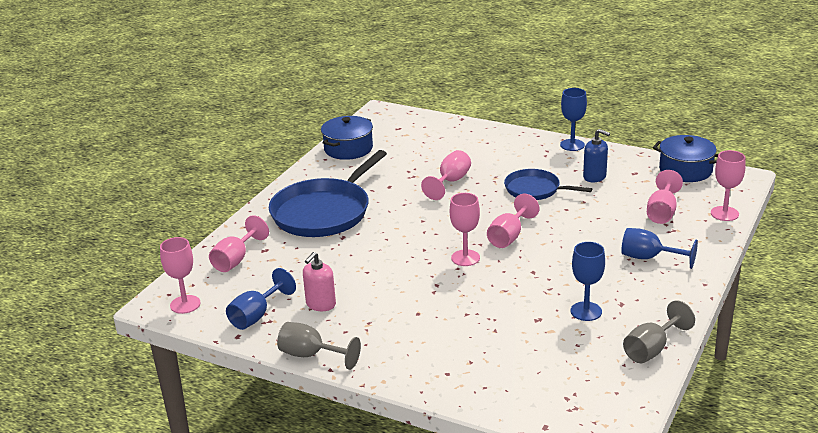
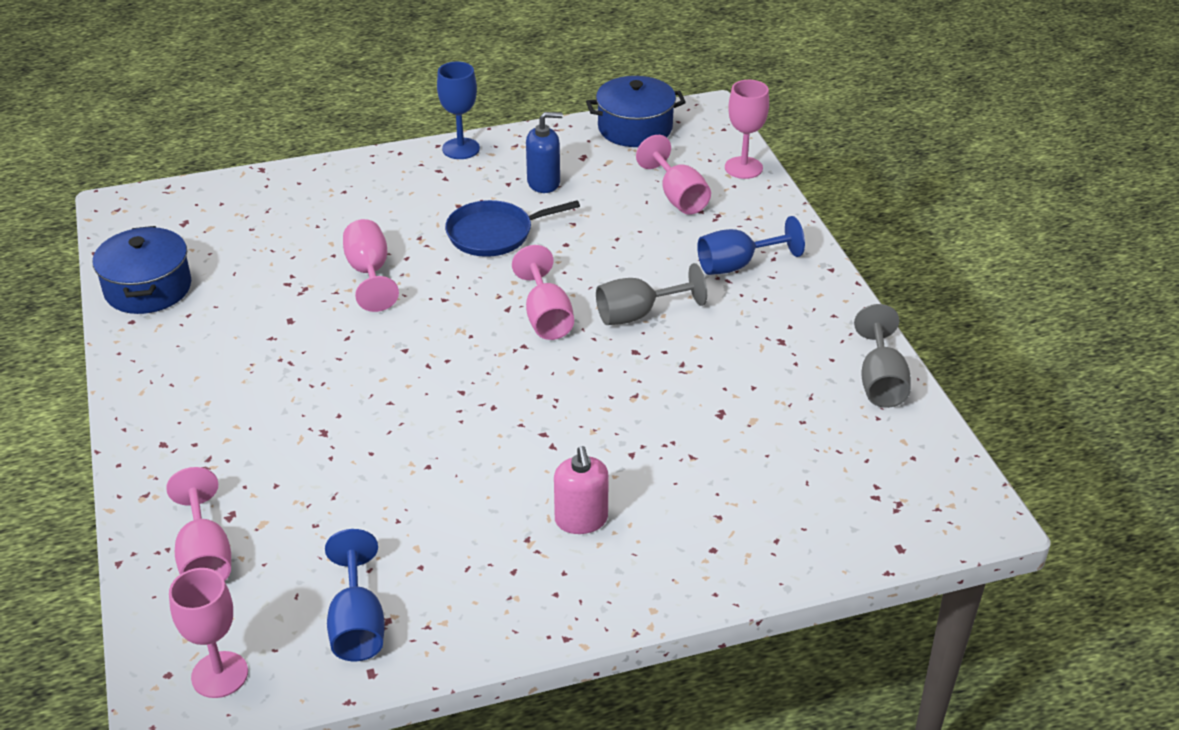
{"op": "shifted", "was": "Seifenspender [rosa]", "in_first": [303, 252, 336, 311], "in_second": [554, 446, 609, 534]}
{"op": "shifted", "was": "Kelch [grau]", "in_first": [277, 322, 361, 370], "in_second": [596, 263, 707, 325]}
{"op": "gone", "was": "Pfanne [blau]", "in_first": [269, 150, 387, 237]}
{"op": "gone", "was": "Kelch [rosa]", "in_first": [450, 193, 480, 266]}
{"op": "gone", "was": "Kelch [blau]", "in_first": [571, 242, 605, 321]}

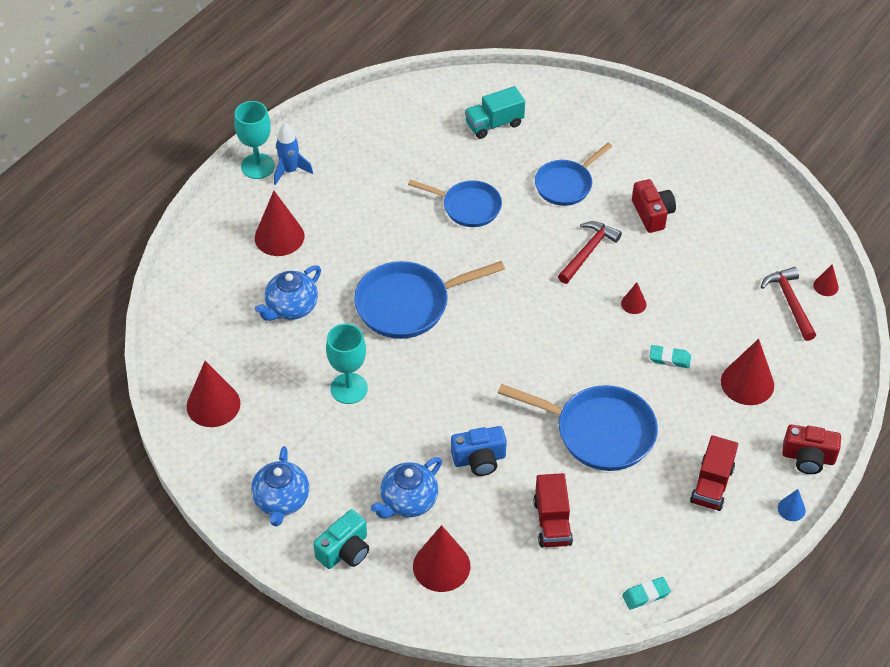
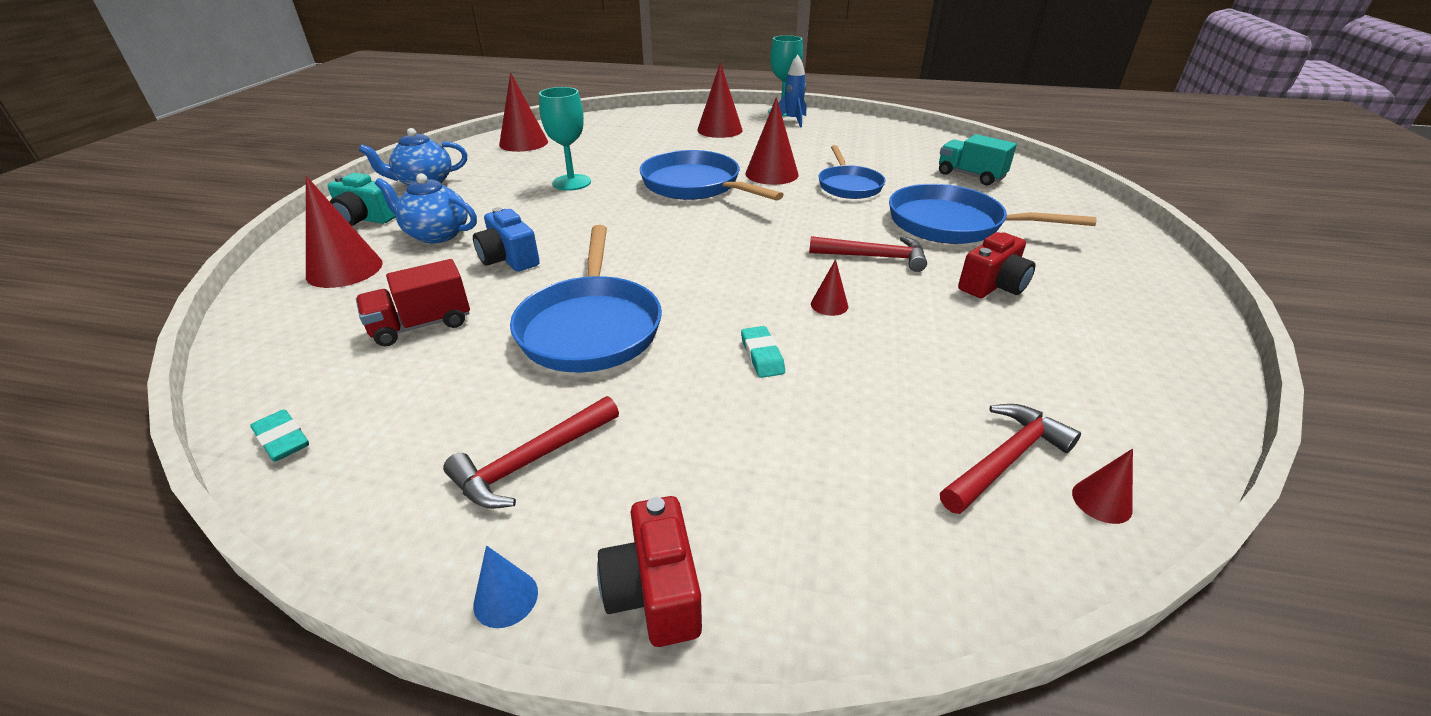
{"op": "swapped", "was": "Lastwagen [rot]", "now": "Hammer [rot]", "in_first": [690, 435, 738, 511], "in_second": [443, 396, 619, 509]}
{"op": "shifted", "was": "Kegel [rot]", "in_first": [721, 339, 774, 405], "in_second": [745, 97, 798, 185]}
{"op": "scaled", "was": "Pfanne [blau]", "in_first": [535, 143, 612, 206], "in_second": [889, 184, 1096, 244], "ratio": 1.53}
{"op": "gone", "was": "Teekanne [blau]", "in_first": [255, 265, 321, 321]}

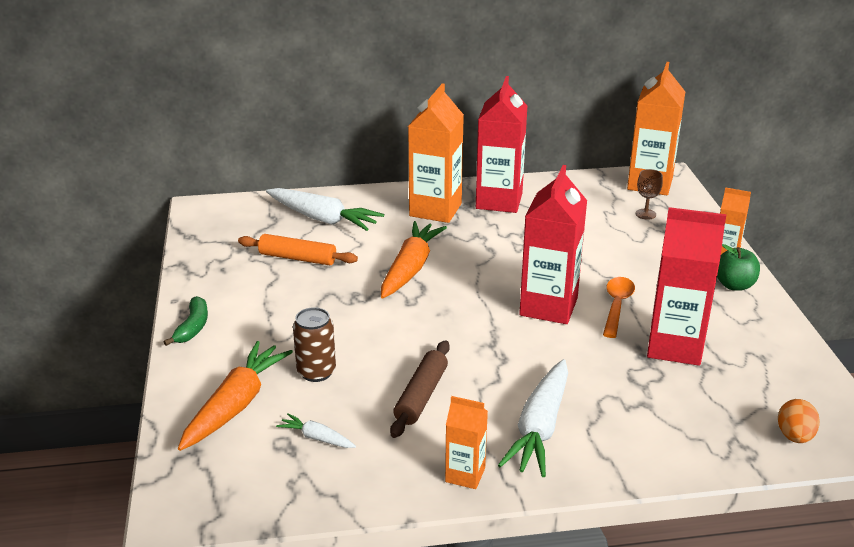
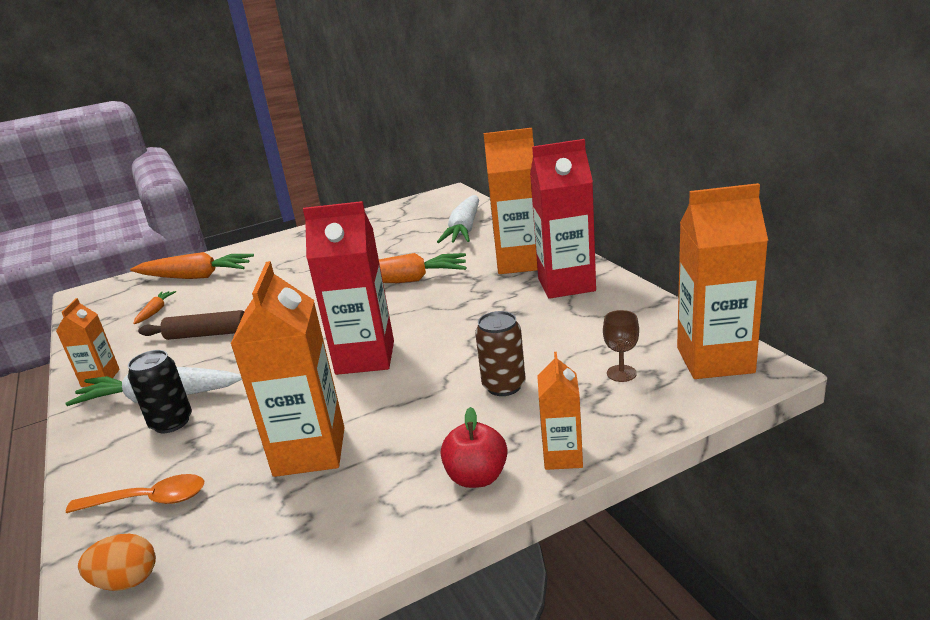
{"op": "shifted", "was": "Löffel [orange]", "in_first": [603, 277, 635, 338], "in_second": [66, 474, 204, 513]}
{"op": "new", "now": "Dose [schwarz]", "in_second": [128, 350, 192, 433]}
{"op": "repainted", "was": "Karotte [weiß]", "now": "Karotte [orange]", "in_first": [276, 413, 356, 448], "in_second": [133, 291, 176, 324]}
{"op": "repainted", "was": "Getränkekarton [rot]", "now": "Getränkekarton [orange]", "in_first": [647, 207, 726, 366], "in_second": [231, 261, 345, 477]}
{"op": "repainted", "was": "Apfel [grün]", "now": "Apfel [rot]", "in_first": [717, 244, 760, 291], "in_second": [441, 407, 508, 488]}
{"op": "shifted", "was": "Dose [braun]", "in_first": [293, 307, 336, 382], "in_second": [475, 311, 526, 396]}
{"op": "gone", "was": "Banane [grün]", "in_first": [163, 296, 208, 346]}
{"op": "gone", "was": "Nudelholz [orange]", "in_first": [238, 234, 358, 265]}

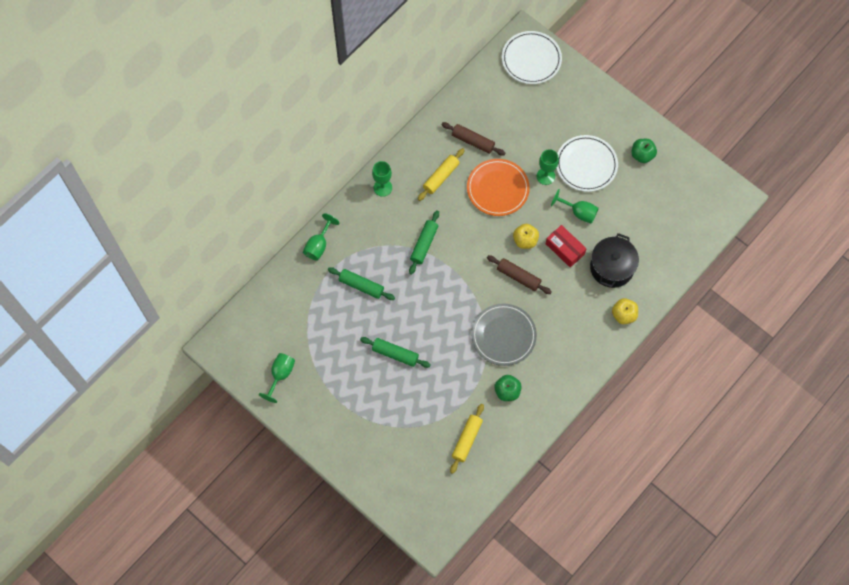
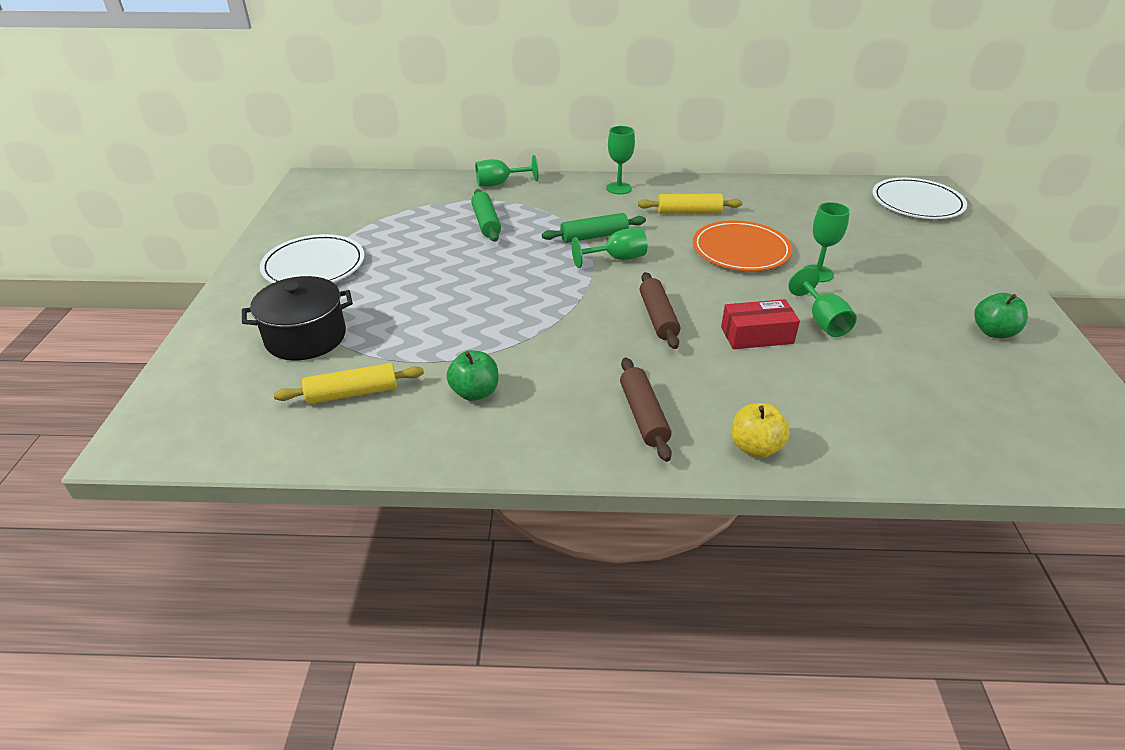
{"op": "shifted", "was": "Kochtopf [schwarz]", "in_first": [590, 233, 639, 288], "in_second": [242, 276, 353, 361]}
{"op": "shifted", "was": "Teller [weiß]", "in_first": [556, 135, 618, 192], "in_second": [260, 234, 365, 283]}
{"op": "shifted", "was": "Kelch [grün]", "in_first": [259, 353, 295, 403], "in_second": [571, 228, 647, 268]}
{"op": "shifted", "was": "Nudelholz [braun]", "in_first": [441, 122, 505, 155], "in_second": [620, 357, 672, 462]}
{"op": "rotated", "was": "Schachtel [rot]", "in_first": [546, 225, 587, 267], "in_second": [721, 299, 800, 349], "clockwise": 75}
{"op": "gone", "was": "Nudelholz [grün]", "in_first": [360, 337, 431, 368]}
{"op": "gone", "was": "Teller [grau]", "in_first": [471, 304, 537, 366]}
{"op": "gone", "was": "Apfel [gelb]", "in_first": [513, 224, 539, 249]}

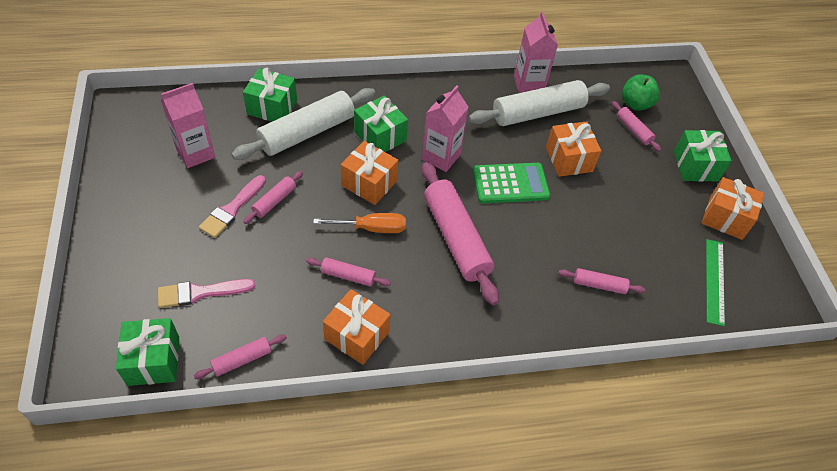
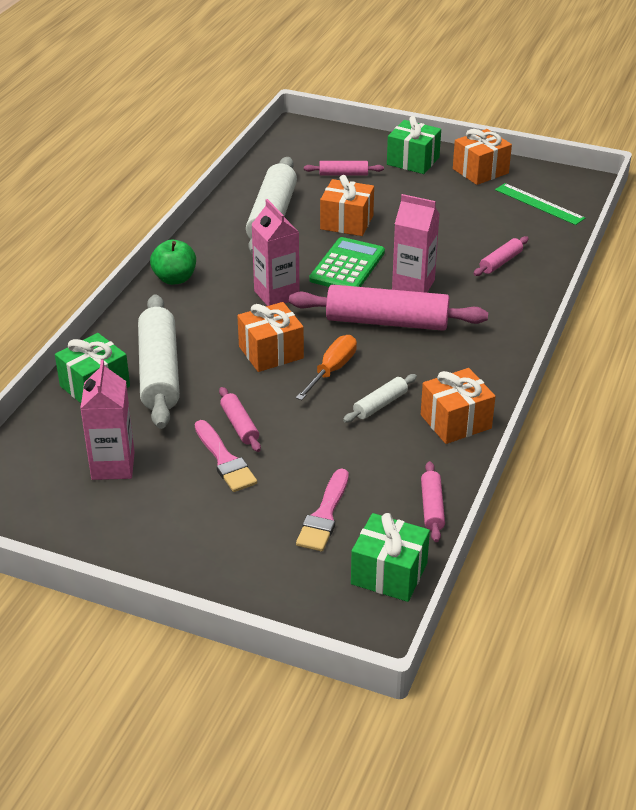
{"op": "shifted", "was": "Apfel [grün]", "in_first": [622, 74, 660, 111], "in_second": [150, 240, 196, 285]}
{"op": "repainted", "was": "Nudelholz [rosa]", "now": "Nudelholz [weiß]", "in_first": [306, 257, 391, 286], "in_second": [343, 374, 417, 423]}
{"op": "shifted", "was": "Getränkekarton [rosa]", "in_first": [514, 12, 558, 93], "in_second": [392, 194, 440, 293]}
{"op": "gone", "was": "Geschenk [grün]", "in_first": [354, 95, 408, 152]}

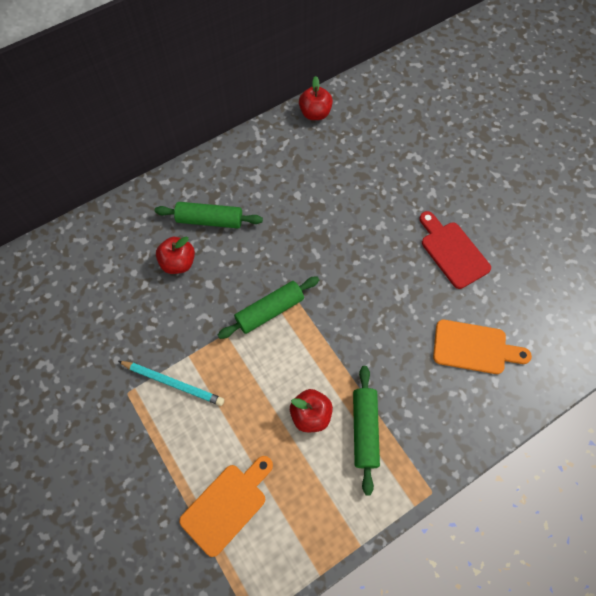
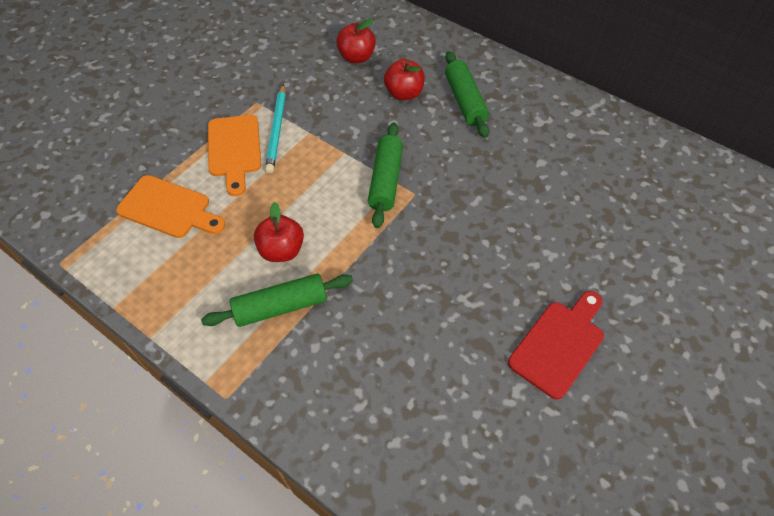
{"op": "shifted", "was": "Schneidebrett [orange]", "in_first": [433, 320, 532, 374], "in_second": [208, 115, 261, 196]}
{"op": "shifted", "was": "Apfel [rot]", "in_first": [299, 76, 333, 120], "in_second": [336, 18, 376, 63]}
{"op": "rotated", "was": "Nudelholz [grün]", "in_first": [218, 276, 319, 339], "in_second": [368, 123, 403, 228], "clockwise": 60}

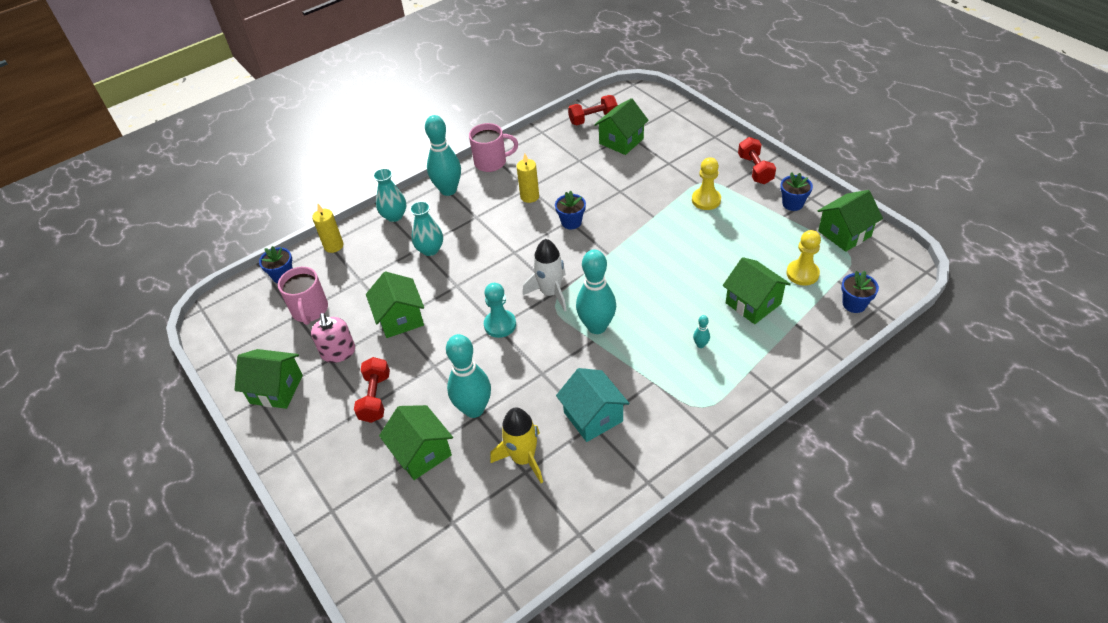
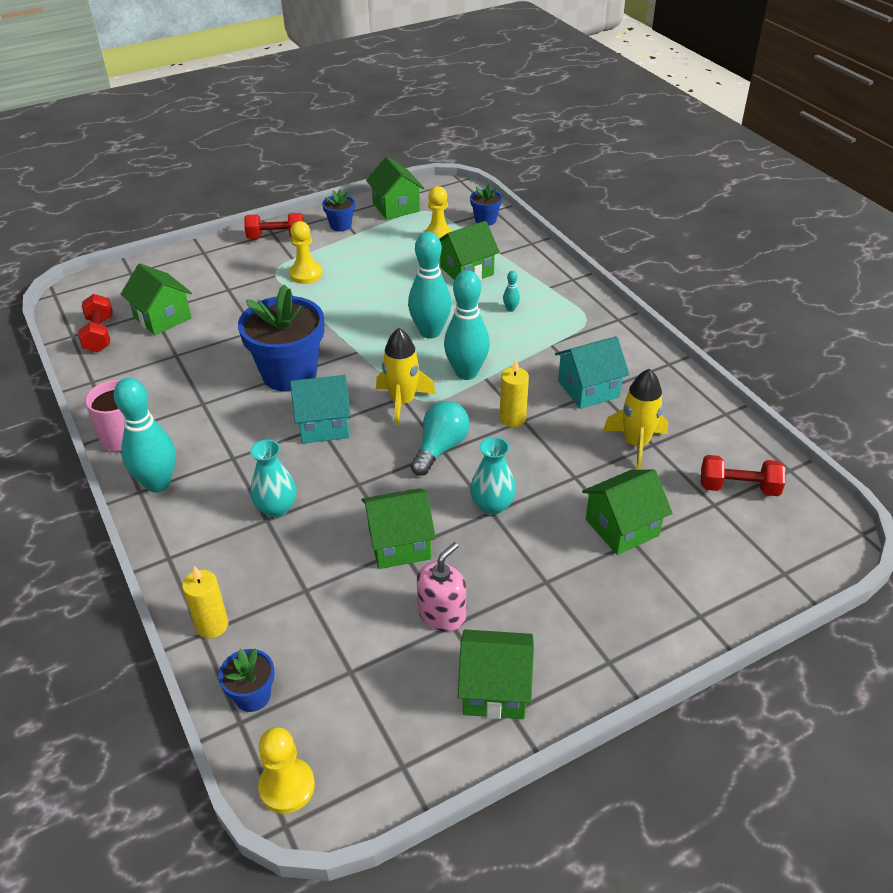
{"op": "scaled", "was": "Blumentopf [blau]", "in_first": [555, 190, 586, 229], "in_second": [238, 284, 325, 392], "ratio": 2.11}
{"op": "new", "now": "Bauer [gelb]", "in_second": [258, 727, 315, 814]}
{"op": "new", "now": "Haus [türkis]", "in_second": [290, 375, 351, 443]}
{"op": "repainted", "was": "Rakete [weiß]", "now": "Rakete [gelb]", "in_first": [523, 239, 567, 312], "in_second": [376, 328, 436, 426]}
{"op": "shifted", "was": "Bowlingkegel [türkis]", "in_first": [446, 334, 491, 418], "in_second": [408, 232, 451, 339]}
{"op": "swapped", "was": "Bauer [türkis]", "now": "Glühbirne [türkis]", "in_first": [484, 283, 516, 338], "in_second": [411, 401, 470, 476]}
{"op": "rotated", "was": "Seifenspender [rosa]", "in_first": [311, 313, 355, 363], "in_second": [417, 542, 466, 631], "clockwise": -45}
{"op": "rotated", "was": "Haus [grün]", "in_first": [235, 349, 303, 409], "in_second": [458, 629, 534, 719], "clockwise": 75}
{"op": "shifted", "was": "Vase [türkis]", "in_first": [373, 168, 406, 222], "in_second": [470, 437, 516, 515]}
{"op": "shifted", "was": "Kerze [gelb]", "in_first": [517, 154, 539, 203], "in_second": [500, 359, 529, 427]}
{"op": "shifted", "was": "Hantel [rot]", "in_first": [354, 357, 390, 423], "in_second": [701, 455, 786, 496]}
{"op": "gone", "was": "Tasse [rosa]", "in_first": [278, 267, 328, 325]}

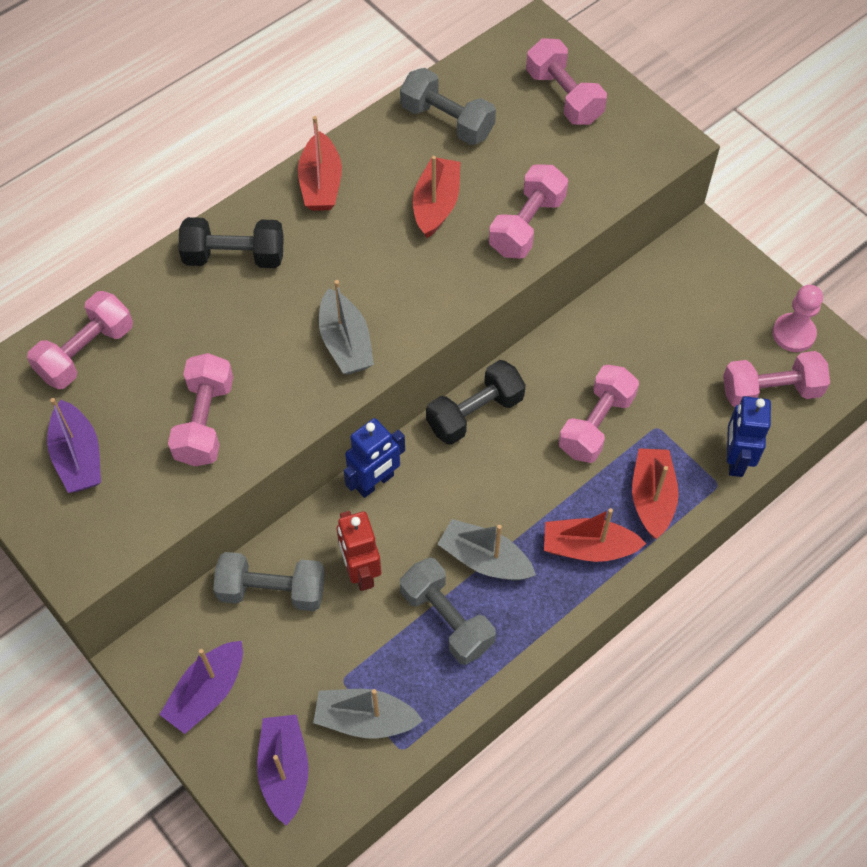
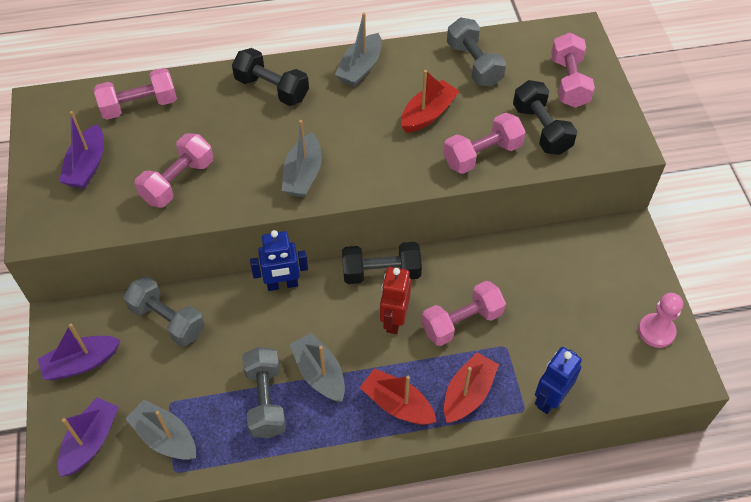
{"op": "repainted", "was": "Boot [rot]", "now": "Boot [grau]", "in_first": [298, 116, 342, 211], "in_second": [335, 13, 382, 87]}
{"op": "shifted", "was": "Roboter [rot]", "in_first": [337, 511, 381, 591], "in_second": [380, 267, 411, 334]}
{"op": "new", "now": "Hantel [schwarz]", "in_second": [513, 80, 577, 155]}
{"op": "gone", "was": "Hantel [rosa]", "in_first": [723, 351, 830, 407]}

